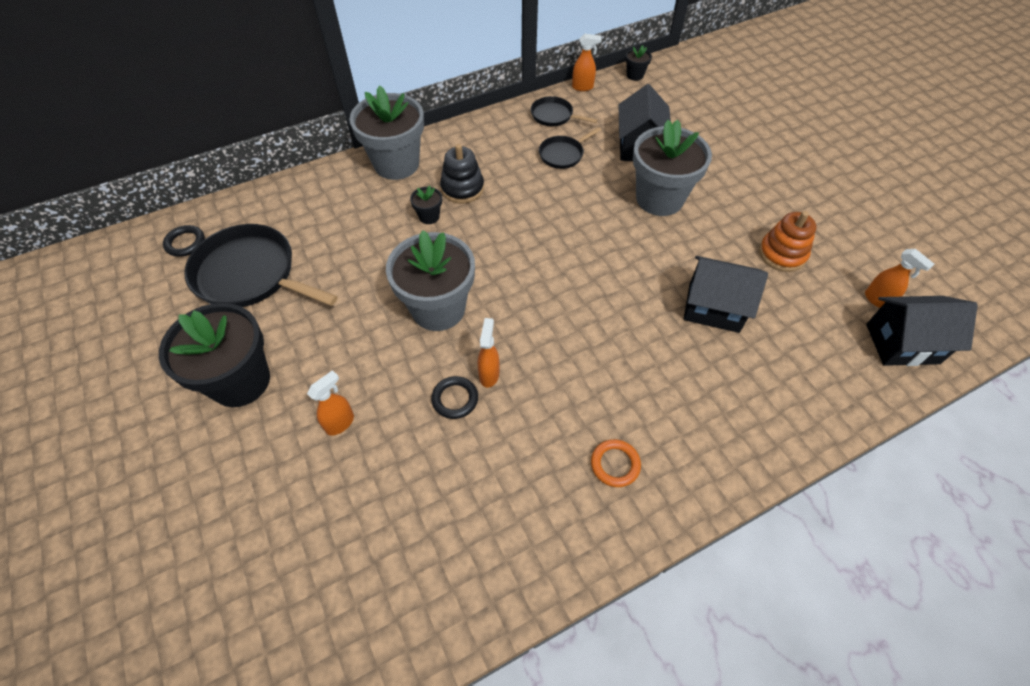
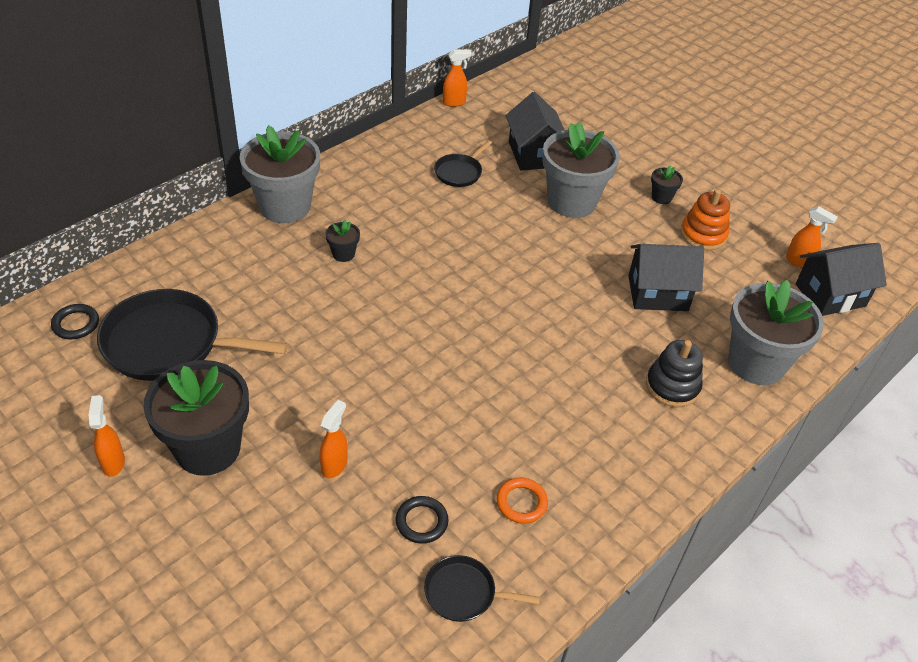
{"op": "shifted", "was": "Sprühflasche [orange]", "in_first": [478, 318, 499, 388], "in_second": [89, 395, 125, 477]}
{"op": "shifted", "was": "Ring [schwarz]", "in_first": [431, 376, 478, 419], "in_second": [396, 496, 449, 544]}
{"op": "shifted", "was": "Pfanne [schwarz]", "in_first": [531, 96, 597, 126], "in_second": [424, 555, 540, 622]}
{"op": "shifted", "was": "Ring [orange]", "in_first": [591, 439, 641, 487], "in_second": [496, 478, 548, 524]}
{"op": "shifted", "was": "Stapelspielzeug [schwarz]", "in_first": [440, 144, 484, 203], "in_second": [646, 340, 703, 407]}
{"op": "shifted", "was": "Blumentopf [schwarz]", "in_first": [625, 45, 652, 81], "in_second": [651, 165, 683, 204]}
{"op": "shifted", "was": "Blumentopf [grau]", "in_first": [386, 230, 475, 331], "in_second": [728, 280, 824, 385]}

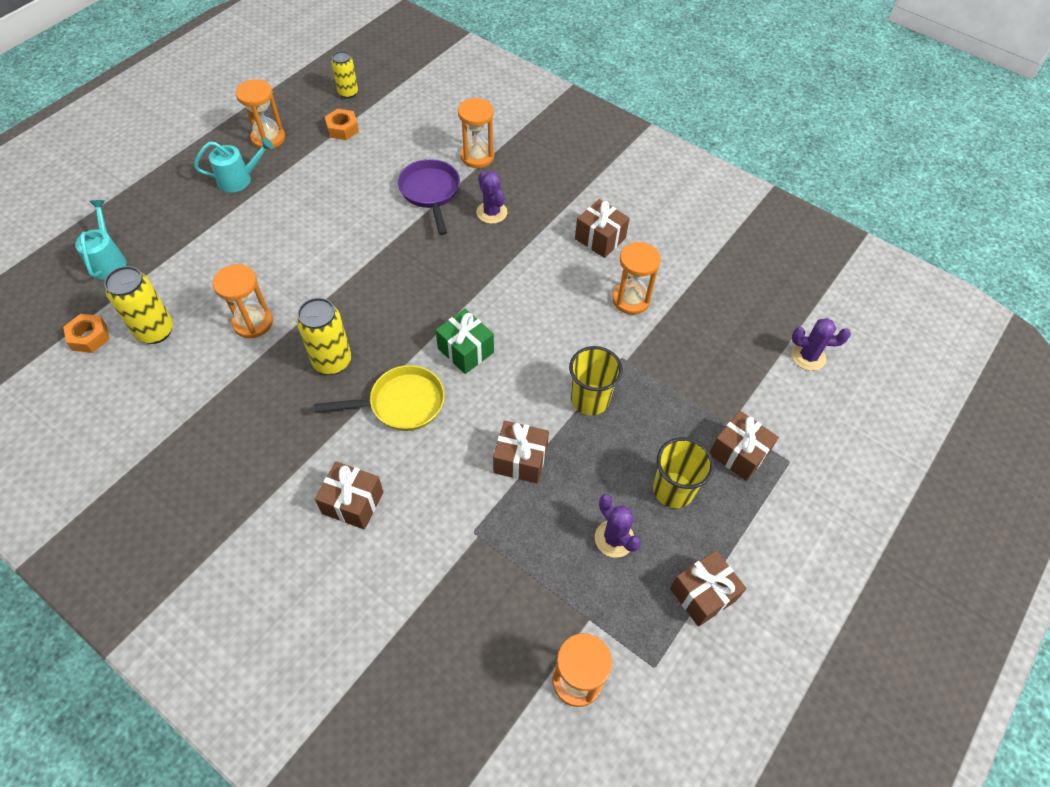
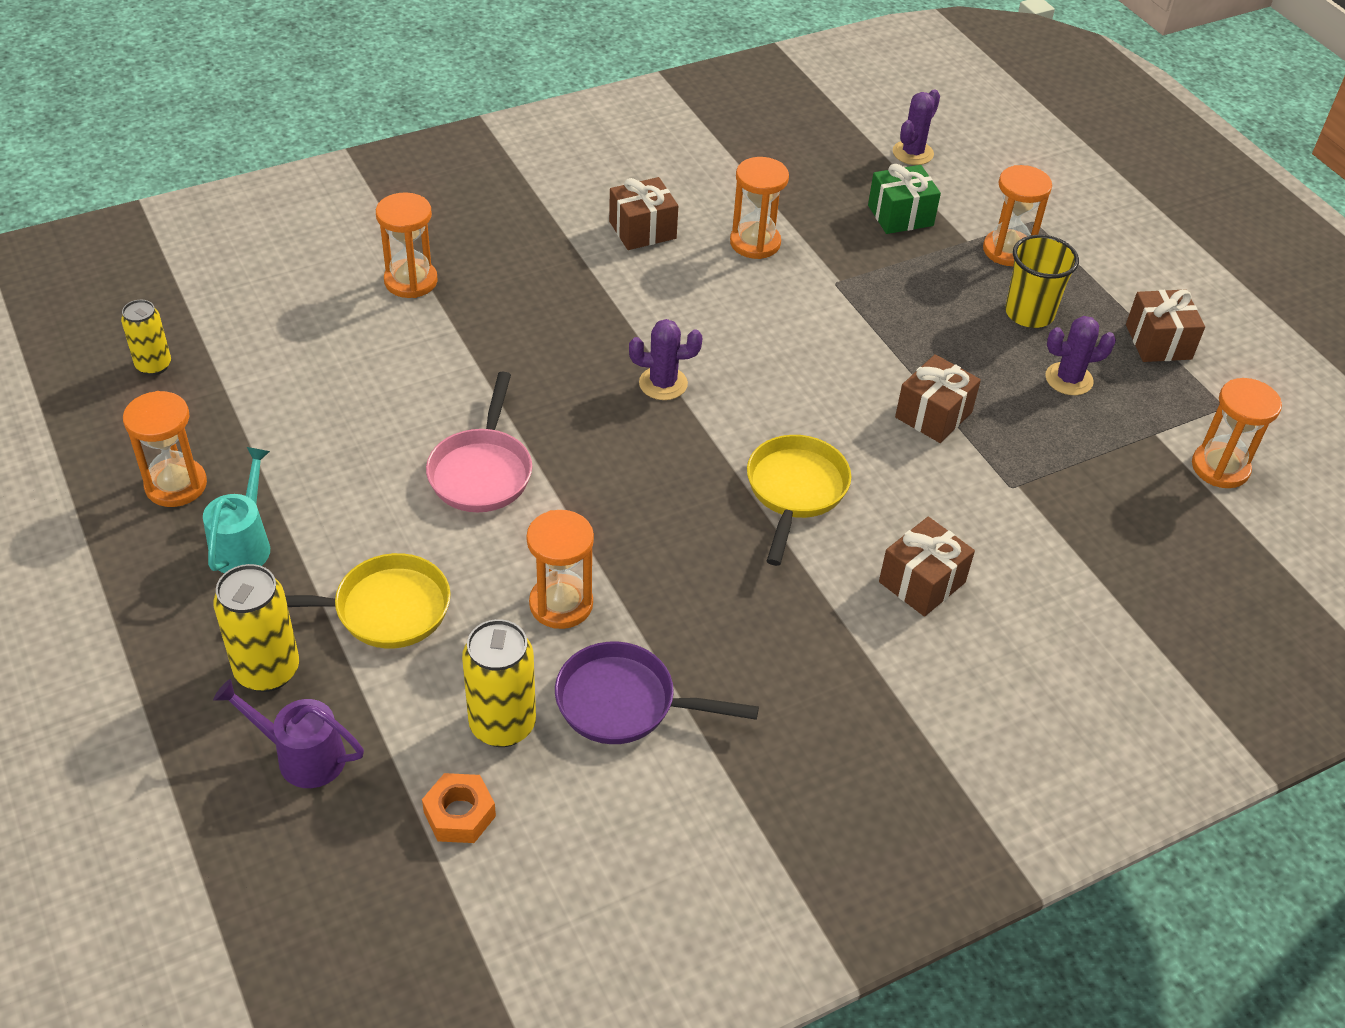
{"op": "shifted", "was": "Dose [gelb]", "in_first": [297, 298, 351, 375], "in_second": [213, 564, 299, 692]}
{"op": "repainted", "was": "Gießkanne [türkis]", "now": "Gießkanne [lila]", "in_first": [75, 200, 126, 279], "in_second": [213, 679, 364, 788]}
{"op": "new", "now": "Pfanne [gelb]", "in_second": [285, 553, 451, 648]}
{"op": "new", "now": "Pfanne [rosa]", "in_second": [426, 371, 532, 512]}
{"op": "shifted", "was": "Pfanne [lila]", "in_first": [398, 159, 460, 235], "in_second": [555, 641, 759, 744]}
{"op": "shifted", "was": "Kaktus [lila]", "in_first": [476, 171, 507, 224], "in_second": [629, 319, 702, 400]}
{"op": "shifted", "was": "Geschenk [grün]", "in_first": [436, 309, 494, 374], "in_second": [868, 164, 941, 234]}
{"op": "swapped", "was": "Geschenk [braun]", "now": "Sanduhr [orange]", "in_first": [710, 411, 779, 481], "in_second": [983, 165, 1052, 266]}
{"op": "gone", "was": "Sechskantmutter [orange]", "in_first": [325, 109, 359, 140]}
{"op": "gone", "was": "Becher [gelb]", "in_first": [569, 346, 623, 415]}

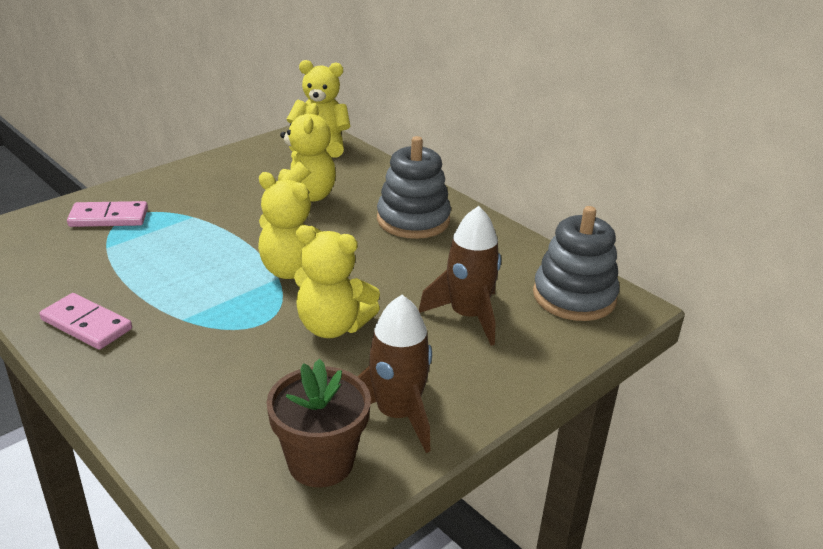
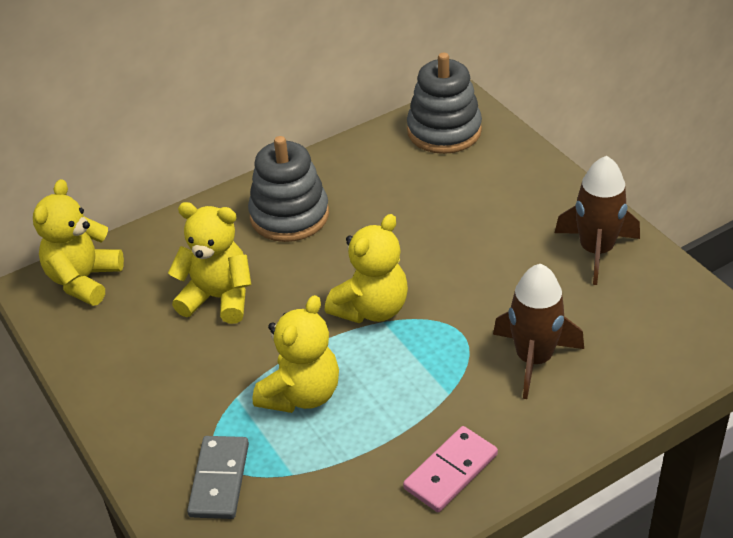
{"op": "repainted", "was": "Dominostein [rosa]", "now": "Dominostein [grau]", "in_first": [67, 201, 148, 227], "in_second": [187, 436, 249, 519]}
{"op": "shifted", "was": "Teddybär [gelb]", "in_first": [294, 225, 380, 338], "in_second": [253, 295, 339, 413]}
{"op": "shifted", "was": "Rakete [braun]", "in_first": [419, 206, 501, 346], "in_second": [493, 264, 584, 399]}
{"op": "gone", "was": "Blumentopf [braun]", "in_first": [266, 359, 371, 487]}

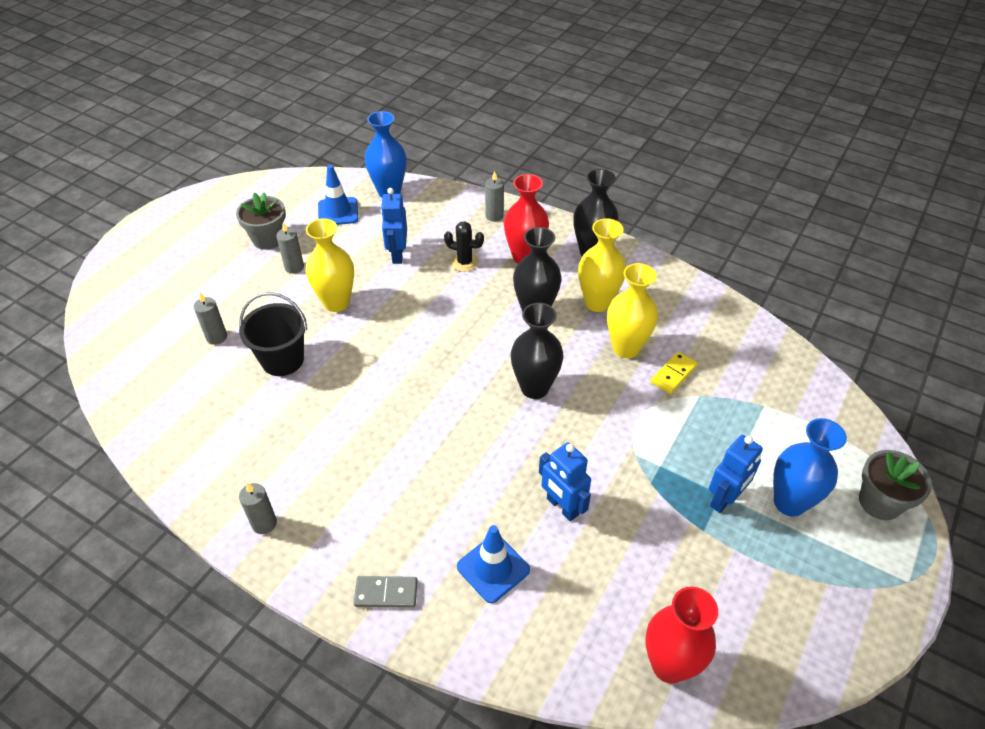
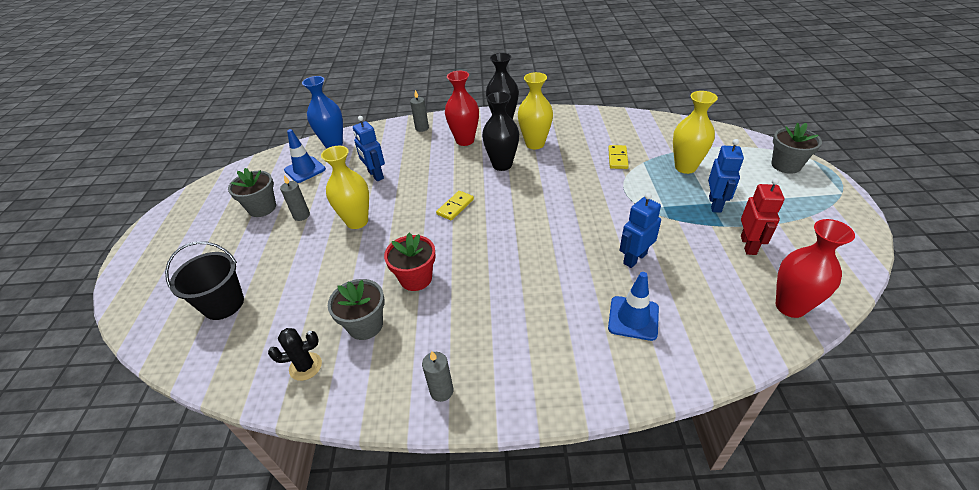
{"op": "shifted", "was": "Eimer [schwarz]", "in_first": [239, 292, 307, 376], "in_second": [165, 241, 244, 320]}
{"op": "shifted", "was": "Kaktus [schwarz]", "in_first": [444, 222, 484, 272], "in_second": [268, 328, 322, 381]}
{"op": "new", "now": "Blumentopf [grau]", "in_second": [328, 279, 385, 340]}
{"op": "new", "now": "Blumentopf [rot]", "in_second": [384, 232, 436, 291]}
{"op": "new", "now": "Dominostein [gelb]", "in_second": [436, 191, 474, 220]}
{"op": "rotated", "was": "Roboter [blau]", "in_first": [539, 442, 591, 521], "in_second": [619, 193, 661, 268], "clockwise": 120}
{"op": "shifted", "was": "Vase [gelb]", "in_first": [607, 263, 658, 358], "in_second": [673, 91, 718, 174]}
{"op": "new", "now": "Roboter [rot]", "in_second": [741, 178, 784, 255]}
{"op": "gone", "was": "Kerze [grau]", "in_first": [194, 293, 227, 345]}
{"op": "gone", "was": "Dominostein [grau]", "in_first": [354, 576, 418, 608]}
{"op": "gone", "was": "Vase [schwarz]", "in_first": [511, 303, 563, 399]}
{"op": "gone", "was": "Vase [blau]", "in_first": [773, 418, 847, 517]}

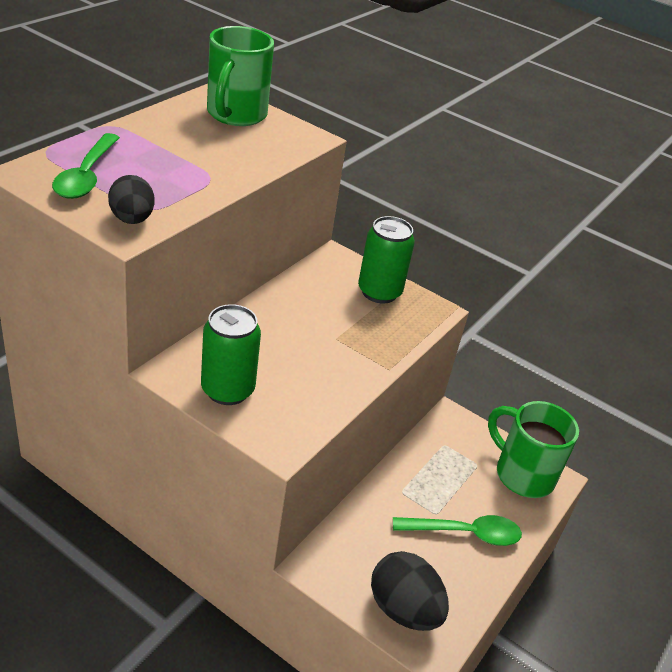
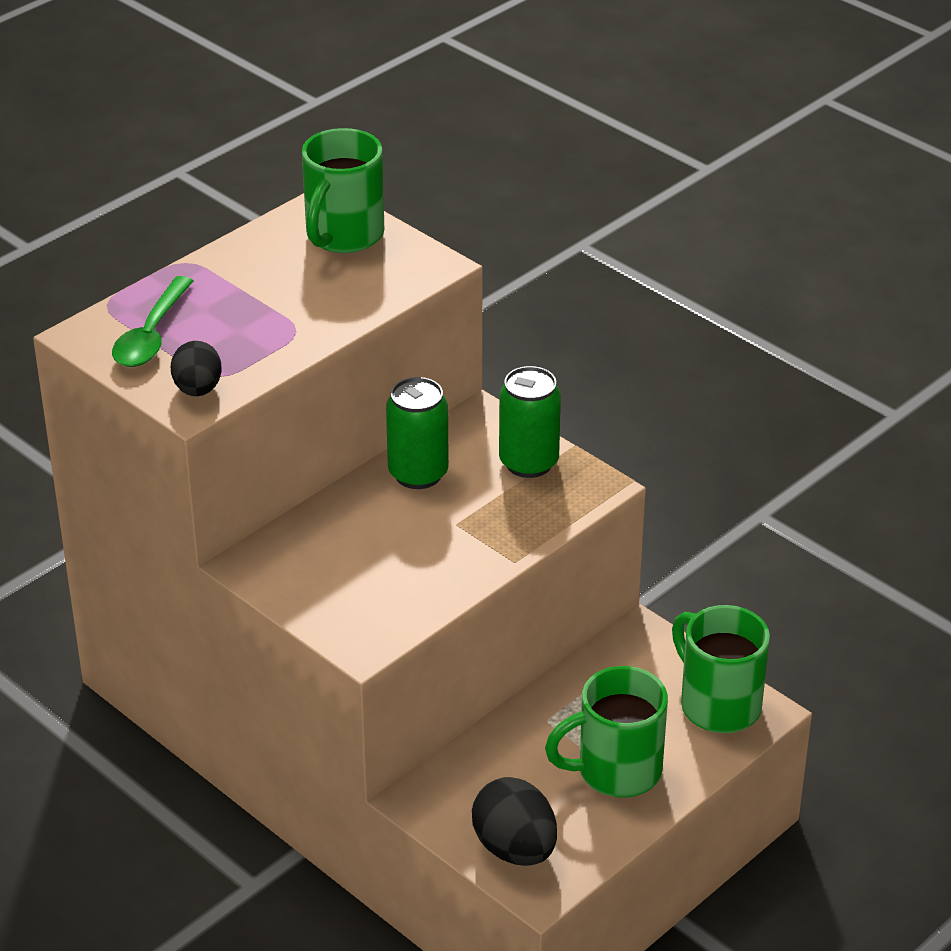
{"op": "shifted", "was": "Dose [grün]", "in_first": [201, 304, 261, 405], "in_second": [386, 377, 449, 489]}
{"op": "swapped", "was": "Löffel [grün]", "now": "Tasse [grün]", "in_first": [393, 515, 522, 546], "in_second": [545, 666, 668, 798]}

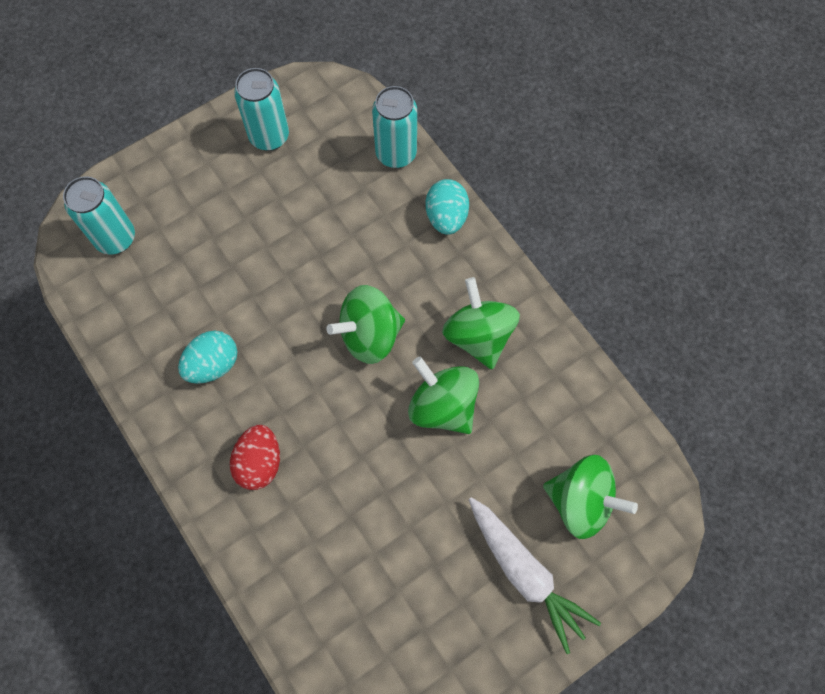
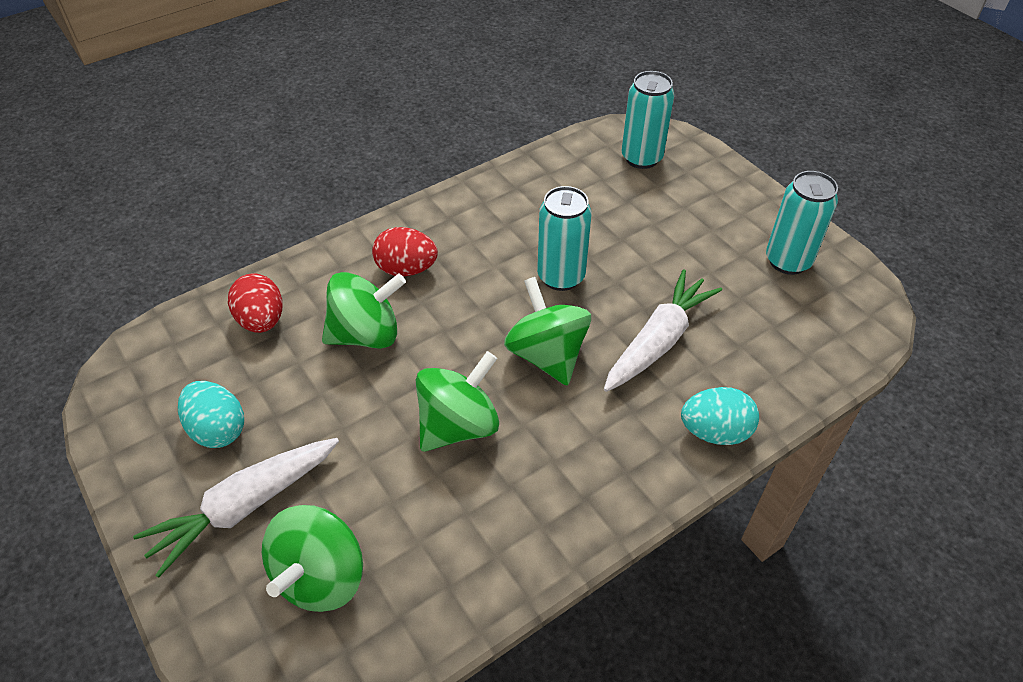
{"op": "shifted", "was": "Ei [türkis]", "in_first": [178, 331, 237, 384], "in_second": [178, 381, 244, 448]}
{"op": "new", "now": "Ei [rot]", "in_second": [228, 273, 283, 333]}
{"op": "shifted", "was": "Kreisel [grün]", "in_first": [442, 277, 520, 369], "in_second": [322, 272, 406, 349]}
{"op": "shifted", "was": "Dose [türkis]", "in_first": [372, 86, 417, 168], "in_second": [537, 186, 592, 291]}
{"op": "new", "now": "Karotte [weiß]", "in_second": [604, 269, 722, 392]}

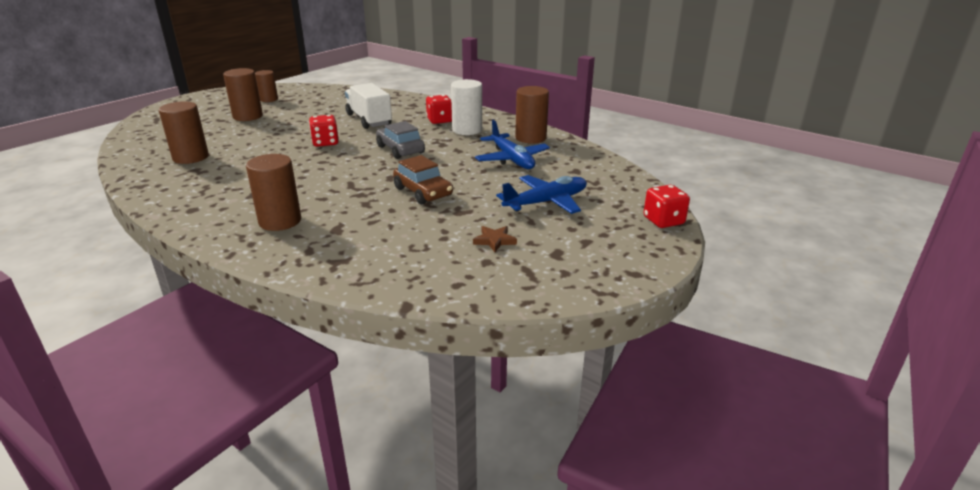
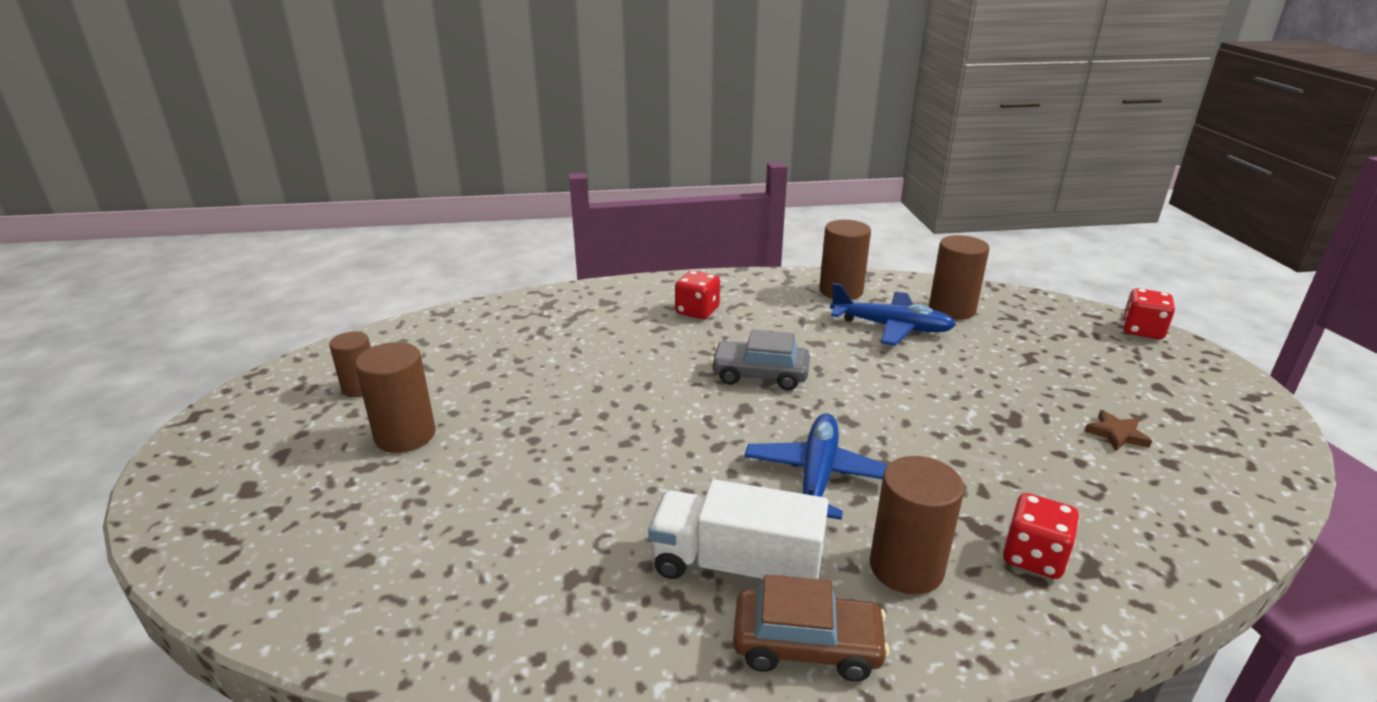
{"op": "shifted", "was": "Lastwagen [weiß]", "in_first": [345, 83, 392, 129], "in_second": [648, 479, 828, 580]}
{"op": "shifted", "was": "Auto [braun]", "in_first": [393, 155, 453, 204], "in_second": [733, 574, 890, 682]}
{"op": "shifted", "was": "Flugzeug [blau]", "in_first": [496, 175, 587, 214], "in_second": [744, 413, 888, 520]}
{"op": "shifted", "was": "Vollzylinder [braun]", "in_first": [159, 101, 209, 164], "in_second": [929, 235, 990, 320]}
{"op": "shifted", "was": "Spielwürfel [rot]", "in_first": [309, 115, 339, 147], "in_second": [1003, 493, 1079, 579]}
{"op": "gone", "was": "Vollzylinder [weiß]", "in_first": [451, 79, 482, 135]}

